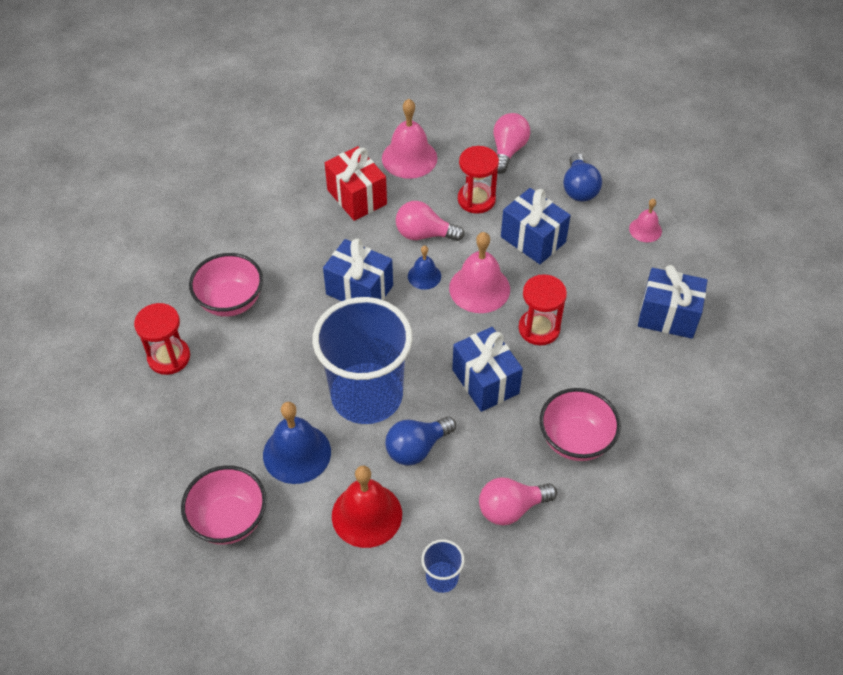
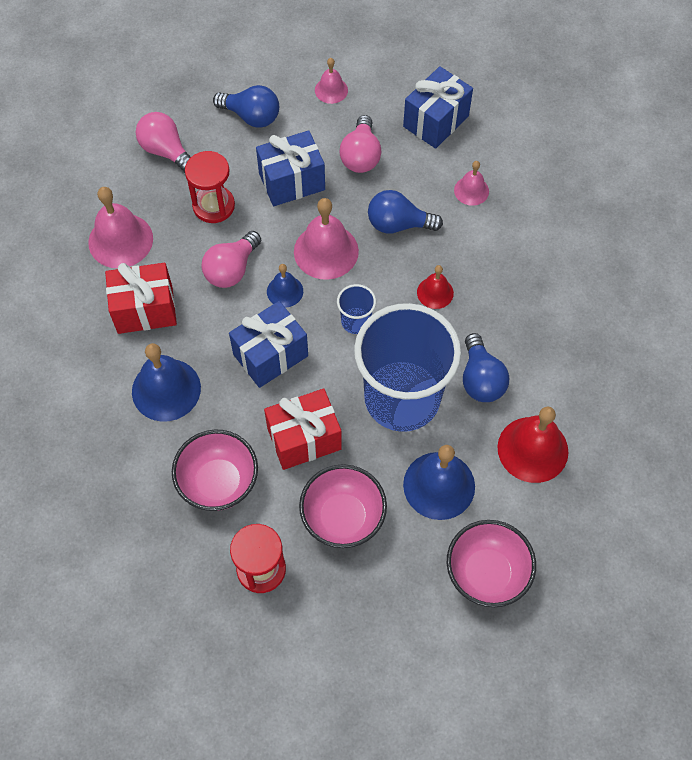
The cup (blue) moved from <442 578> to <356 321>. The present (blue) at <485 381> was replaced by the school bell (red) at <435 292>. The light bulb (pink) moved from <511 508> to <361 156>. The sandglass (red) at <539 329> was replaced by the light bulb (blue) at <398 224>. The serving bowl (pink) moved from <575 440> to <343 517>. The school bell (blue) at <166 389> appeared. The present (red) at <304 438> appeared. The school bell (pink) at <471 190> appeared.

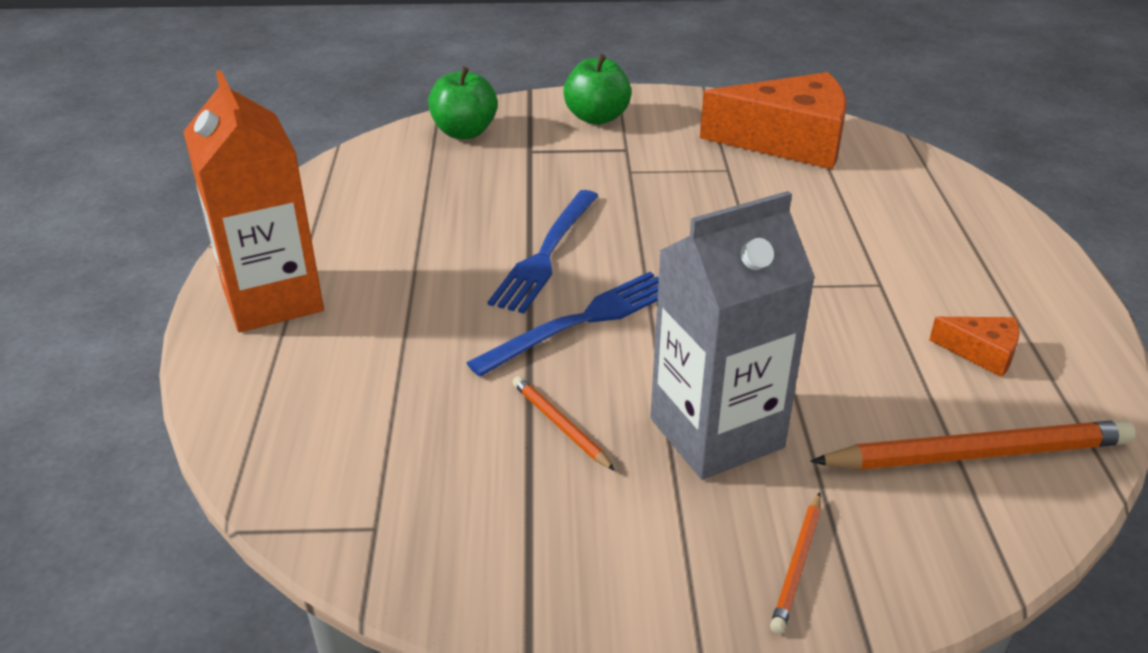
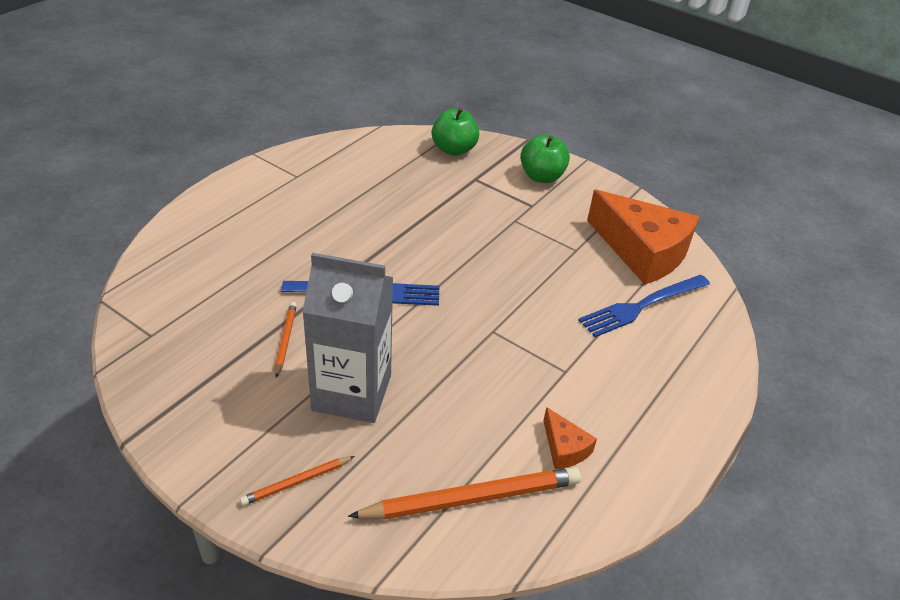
The carton (orange) at <272 299> disappeared. The fork (blue) moved from <546 254> to <641 306>. The lead pencil (orange) at <978 454> turned 45 degrees counterclockwise.

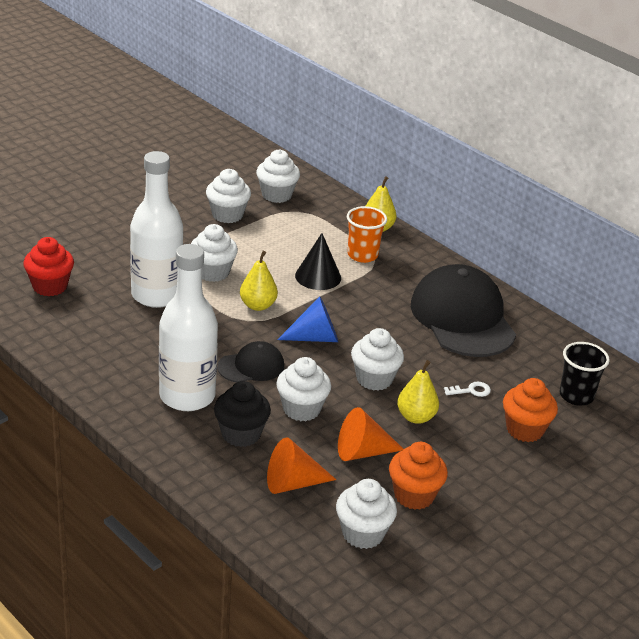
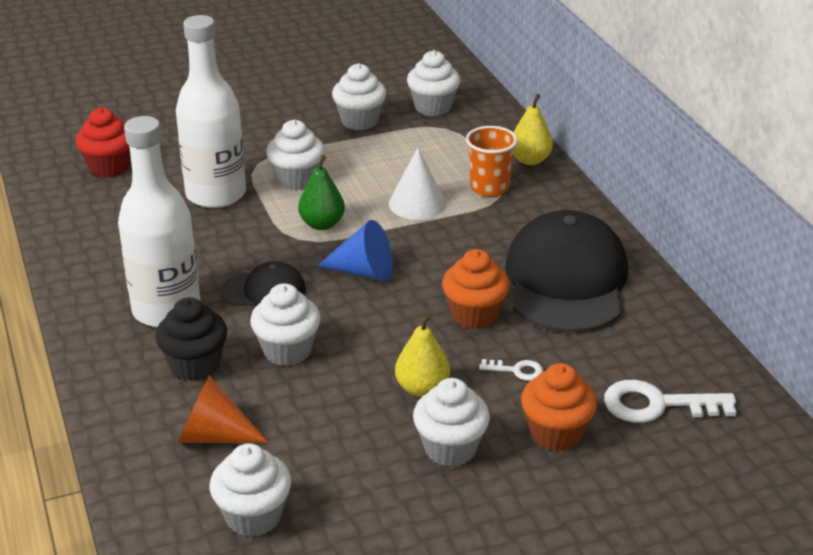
The toy pear (bright yellow) at <258 305> became the toy pear (green) at <322 224>. The cone (ebony) at <318 276> became the cone (snow-white) at <417 203>. The cone (orange) at <362 452> disappeared. The fairy cake (snow-white) moved from <374 379> to <450 449>. The fairy cake (orange) moved from <414 495> to <474 315>. The cup (ebony) at <576 396> was replaced by the door key (snow-white) at <657 405>.

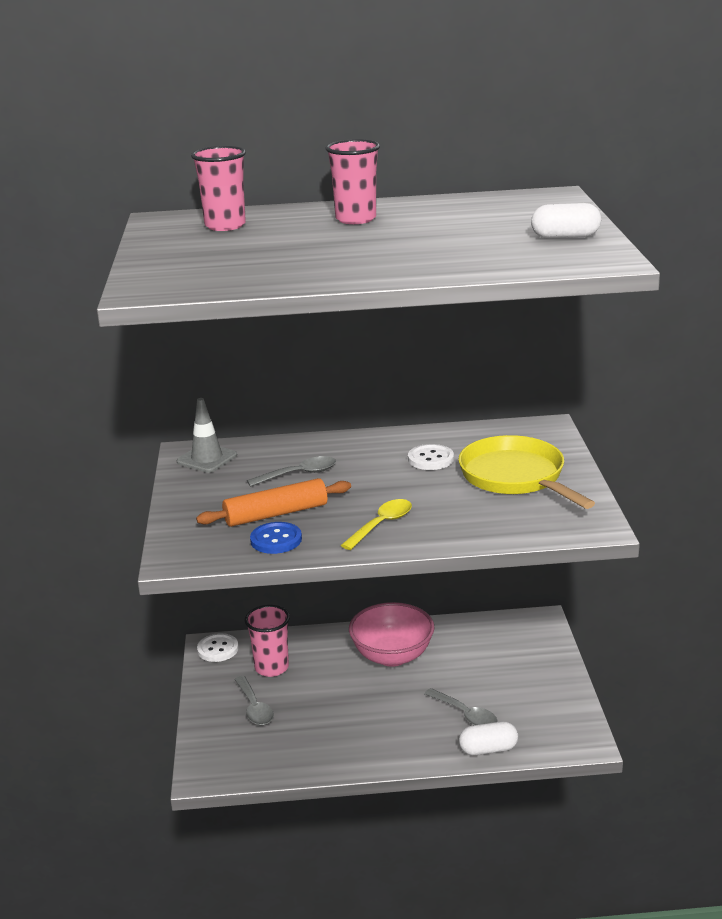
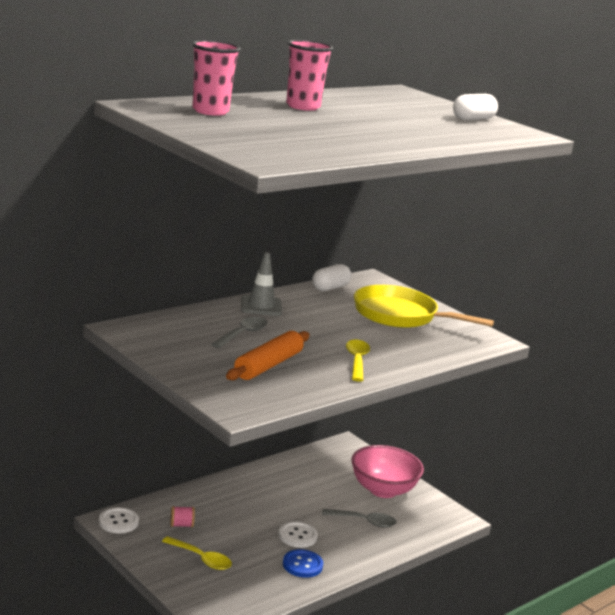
The safety cone (gray) moved from <207 459> to <261 306>. The spoon (gray) at <254 708> became the spoon (bright yellow) at <201 559>. The cup (pink) at <271 667> was replaced by the bobbin (pink) at <181 525>. The sewing button (blue) moved from <276 540> to <302 565>. The serving bowl (pink) moved from <392 656> to <383 490>. The sewing button (snow-white) moved from <430 459> to <297 536>. The pill shape (snow-white) moved from <488 749> to <330 288>.

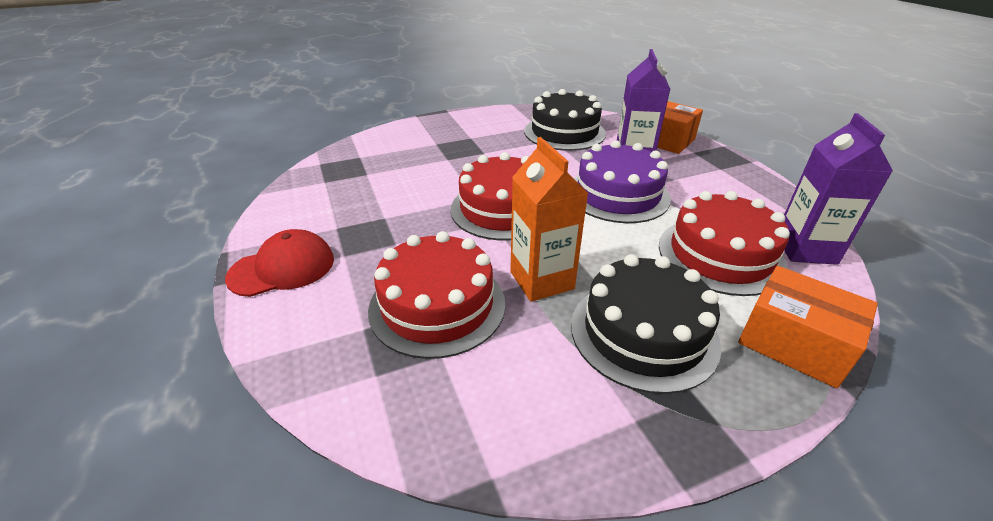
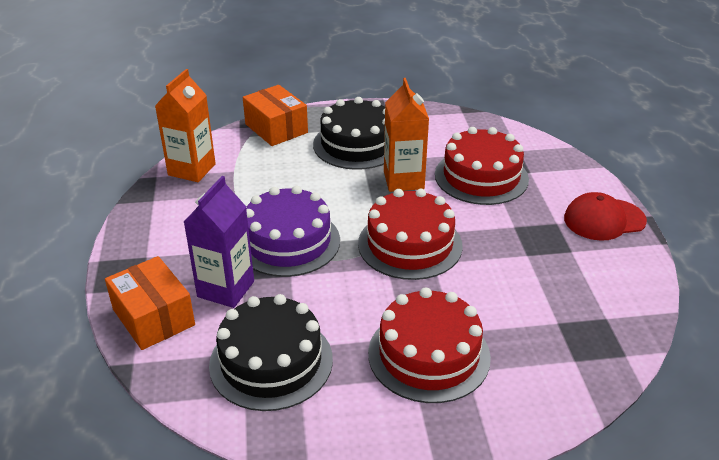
The cake (red) moved from <720 255> to <429 355>. The carton (violet) at <805 249> became the carton (orange) at <192 169>.

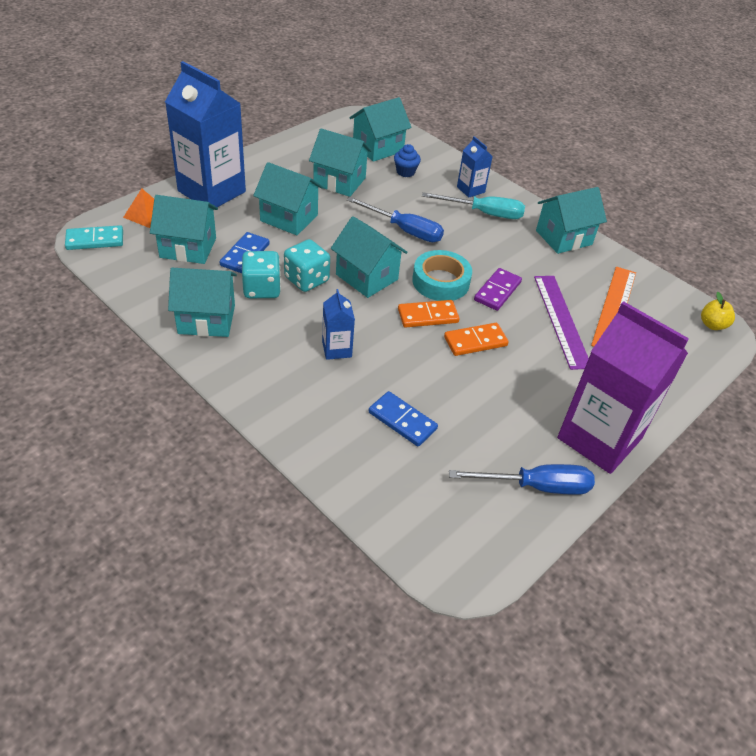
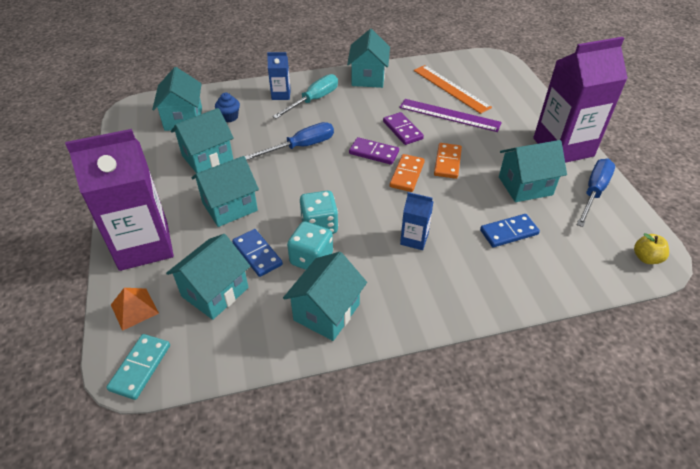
The carton (blue) at <211 191> became the carton (violet) at <144 245>. The toy house (aqua) moved from <367 277> to <525 186>. The sticky tape (aqua) at <440 282> was replaced by the domino (violet) at <374 153>. The apple fruit (bright yellow) moved from <712 325> to <646 258>.

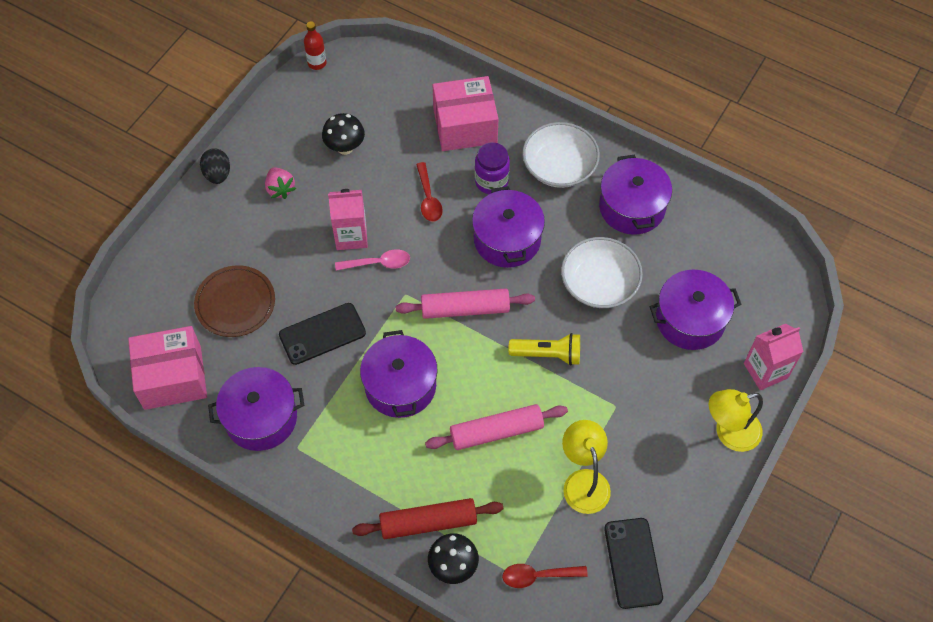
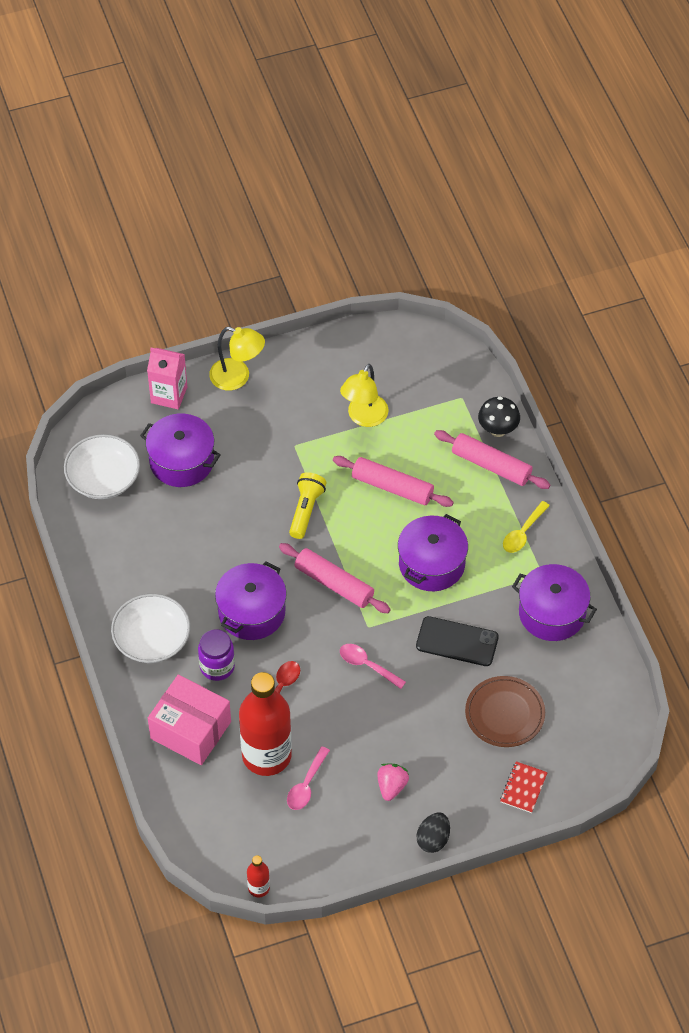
The parcel (pink) at <172 377> disappeared. The toadstool (ebony) at <345 147> was replaced by the spoon (pink) at <306 785>. The carton (pink) at <351 236> disappeared. The dough roller (red) at <428 523> became the dough roller (pink) at <491 465>. The spoon (red) at <538 576> disappeared. The torch (bright yellow) at <548 354> turned 60 degrees clockwise. The serving bowl (snow-white) moved from <599 283> to <103 478>. The stockpot (violet) at <632 207> disappeared. The phone (ebony) at <633 563> disappeared. The bottle (red) at <266 755> appeared. The notepad (red) at <523 788> appeared. The spoon (bright yellow) at <523 533> appeared.

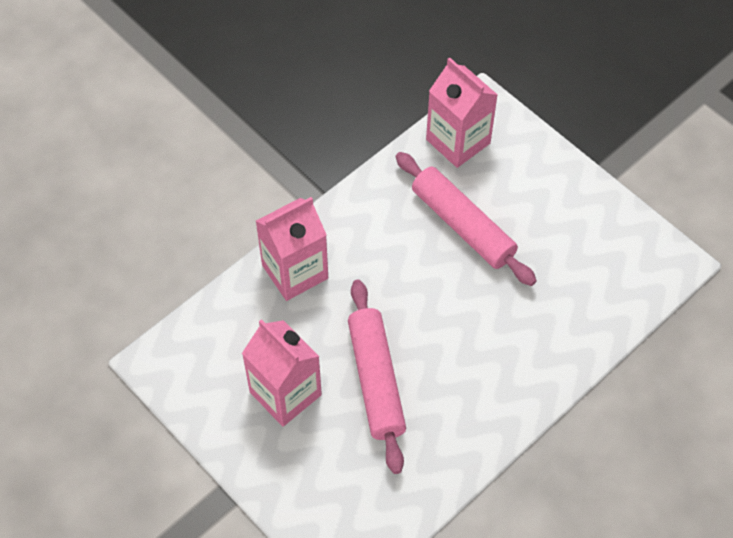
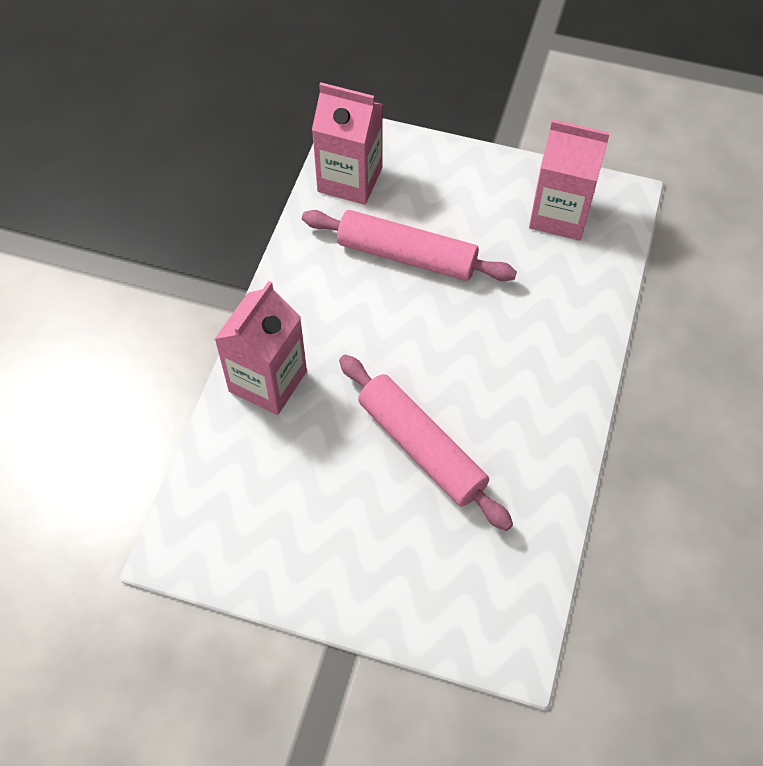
The carton (pink) moved from <285 393> to <560 215>.

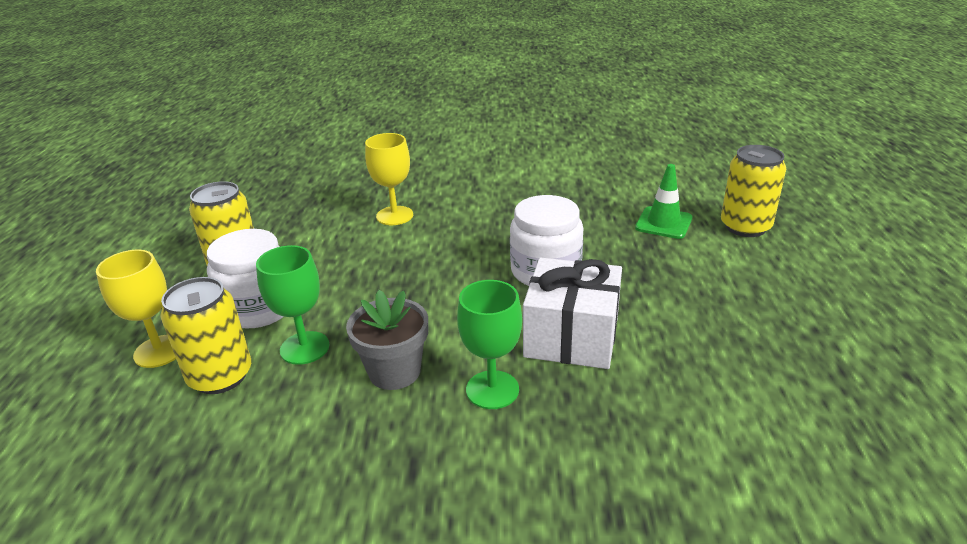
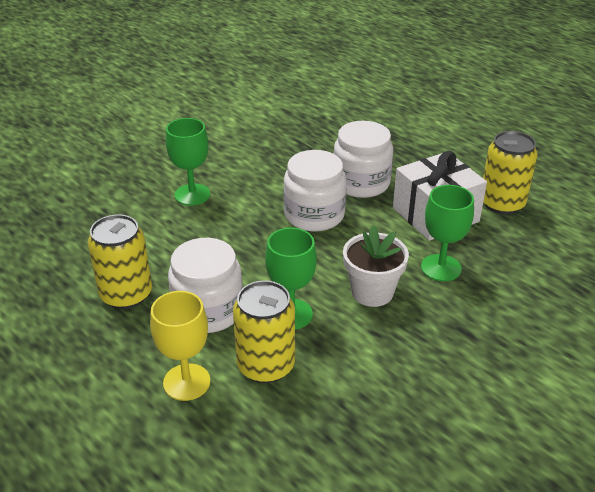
The potted plant (gray) at <394 371> became the potted plant (snow-white) at <372 292>. The chalice (bright yellow) at <394 216> became the chalice (green) at <192 194>. The safety cone (green) at <663 223> disappeared. The soda can (bright yellow) moved from <745 227> to <502 203>. The jam jar (snow-white) at <314 215> appeared.

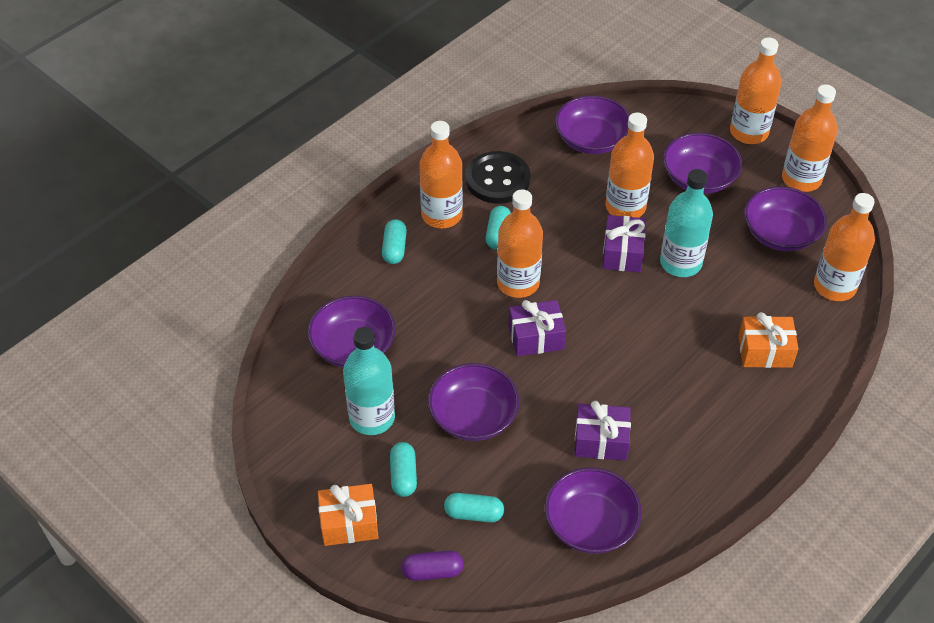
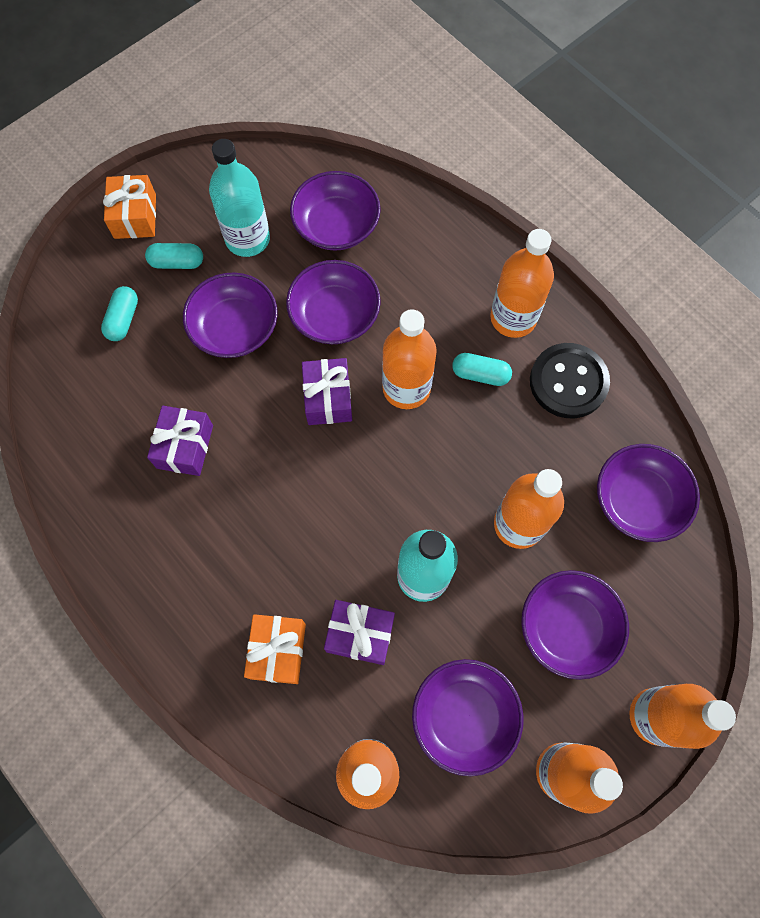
The pill shape (aqua) at <394 249> disappeared. The pill shape (violet) at <432 571> disappeared. The serving bowl (violet) moved from <590 524> to <335 315>. The present (violet) moved from <622 253> to <360 634>.

